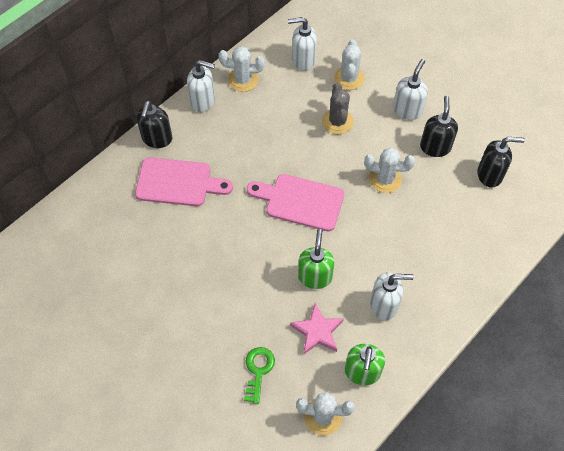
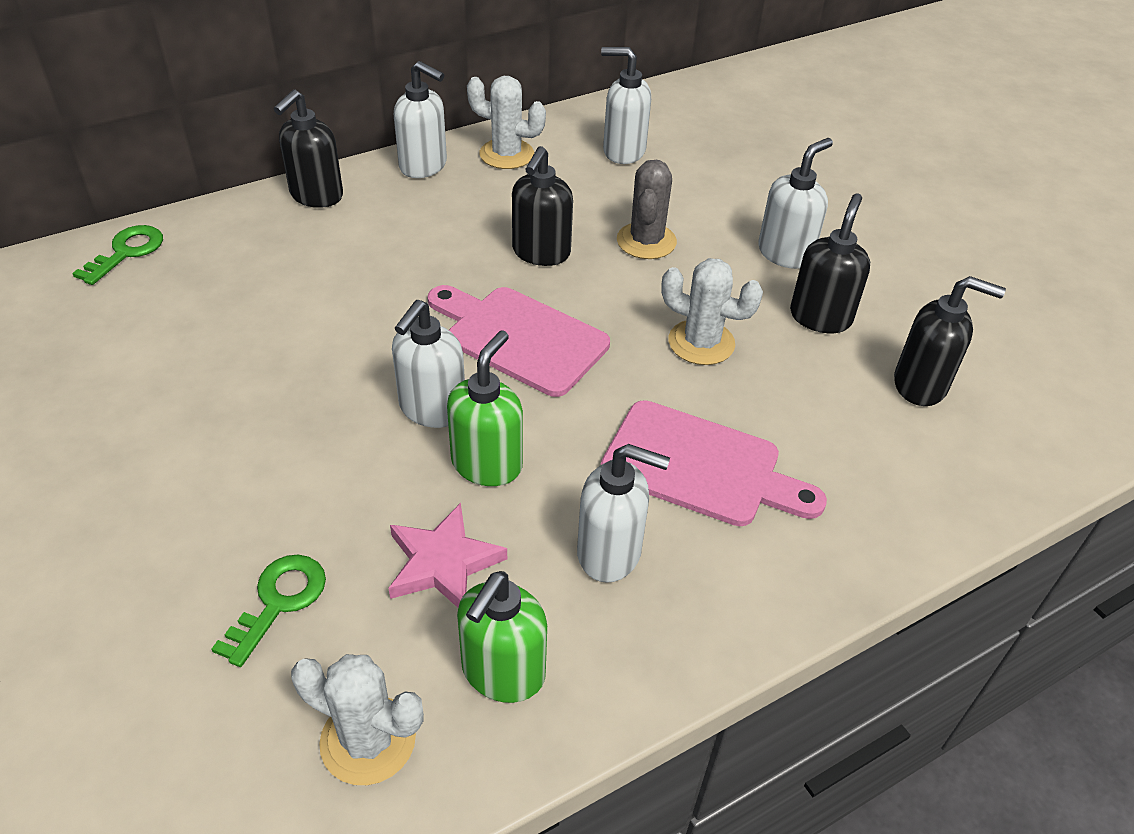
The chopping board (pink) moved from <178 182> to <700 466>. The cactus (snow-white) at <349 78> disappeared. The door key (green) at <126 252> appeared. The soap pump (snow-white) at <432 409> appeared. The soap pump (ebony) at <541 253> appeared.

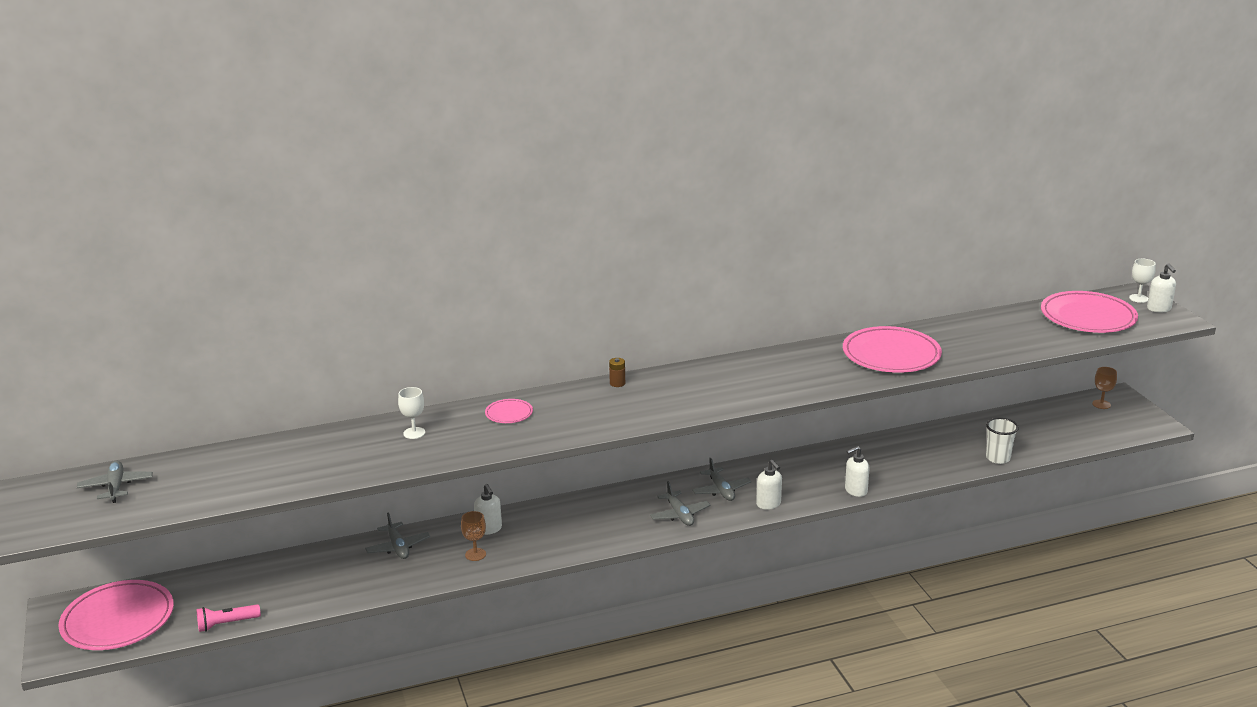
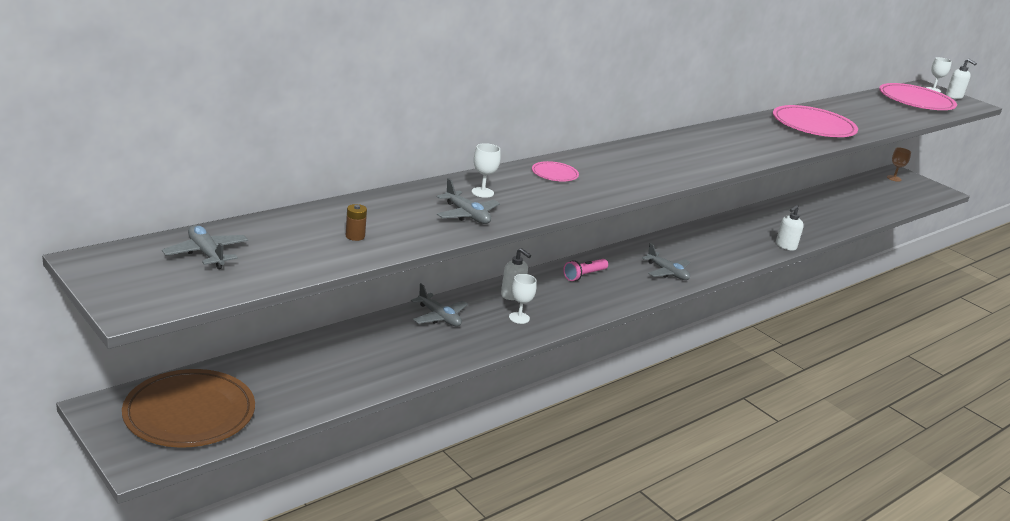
The plate (pink) at <118 620> became the plate (brown) at <189 413>. The torch (pink) moved from <227 624> to <584 275>. The chalice (brown) at <475 554> became the chalice (snow-white) at <519 318>. The AA battery (brown) moved from <617 383> to <355 236>. The toy plane (gray) moved from <721 490> to <467 215>. The soap pump (snow-white) at <768 504> disappeared. The cup (snow-white) at <998 458> disappeared.

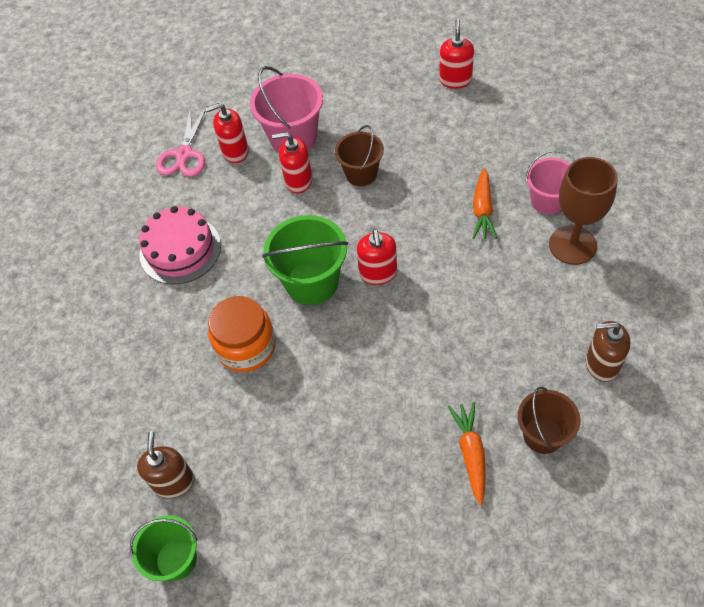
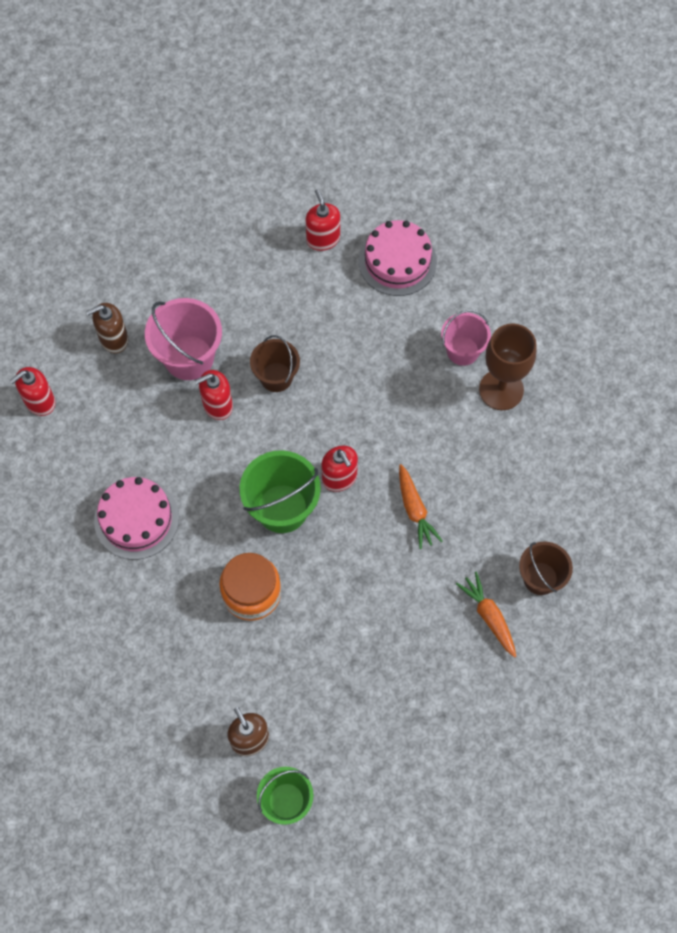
The shears (pink) at <184 154> disappeared. The soap pump (red) moved from <235 152> to <40 401>. The toy carrot (orange) moved from <482 210> to <414 510>. The soap pump (brown) moved from <601 364> to <114 339>. The cake (pink) at <397 261> appeared.

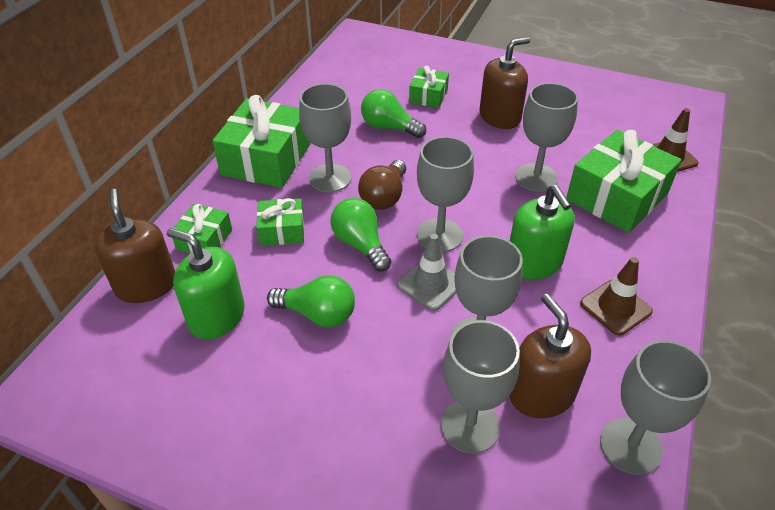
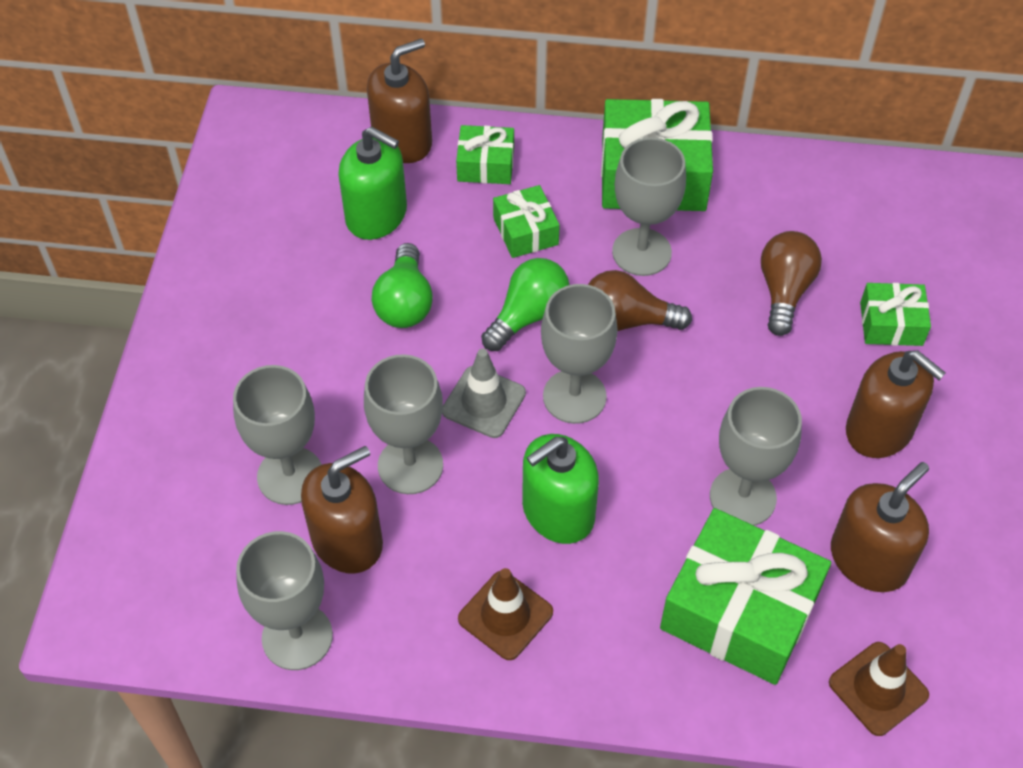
The soap pump (green) at <216 316> turned 105 degrees clockwise. The light bulb (green) at <389 127> became the light bulb (brown) at <784 291>. The soap pump (brown) at <868 559> appeared.

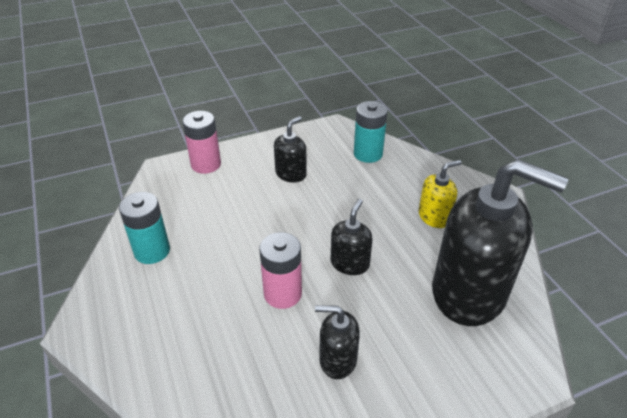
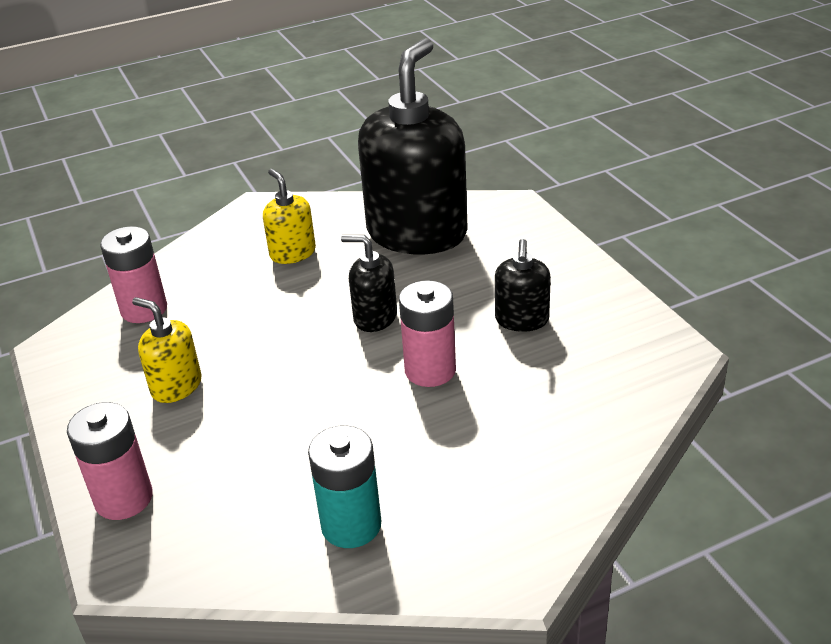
The soap pump (ebony) at <291 174> became the soap pump (bright yellow) at <176 386>. The AA battery (aqua) at <368 154> became the AA battery (pink) at <144 309>.

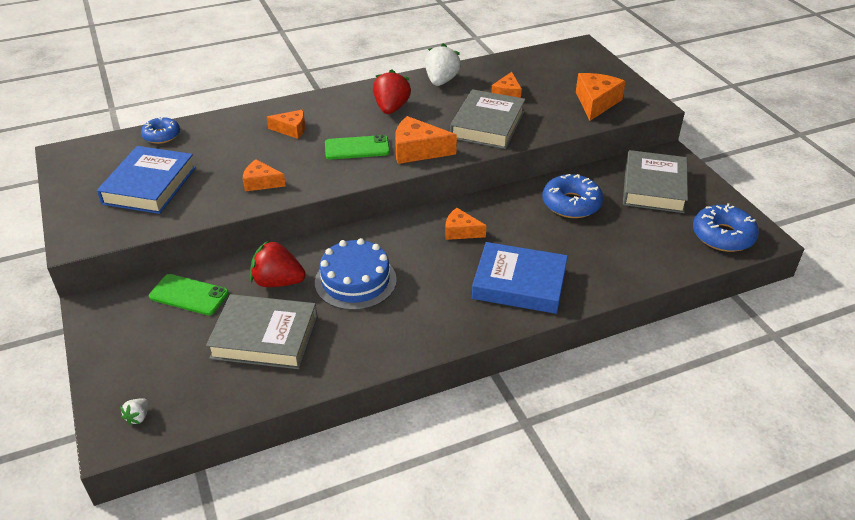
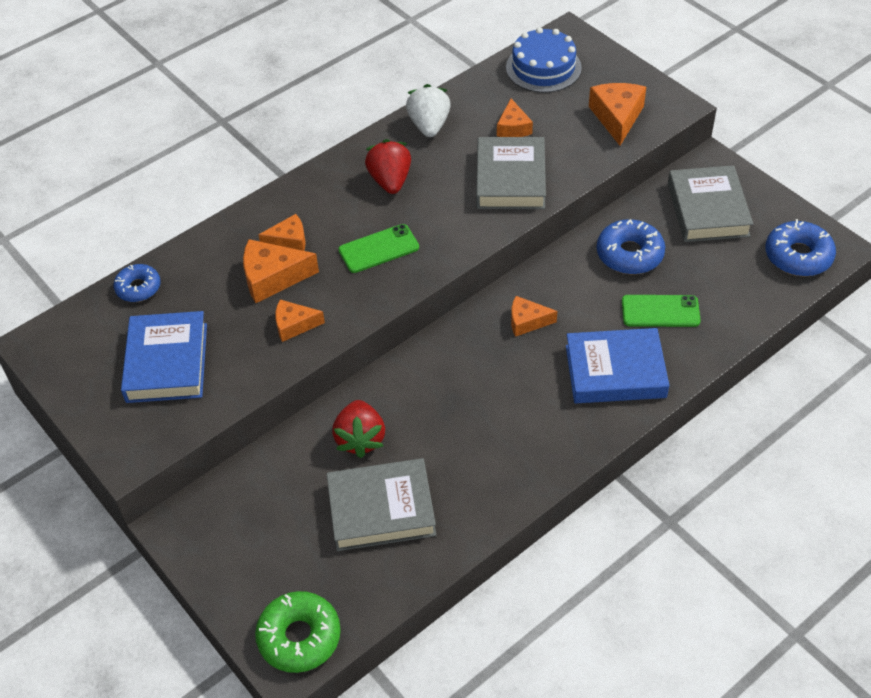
The berry (snow-white) at <138 417> was replaced by the donut (green) at <299 637>. The phone (green) moved from <189 295> to <660 311>. The berry (red) at <278 282> turned 90 degrees counterclockwise. The cake (blue) moved from <355 281> to <543 67>. The piece of cheese (orange) moved from <418 150> to <272 277>.

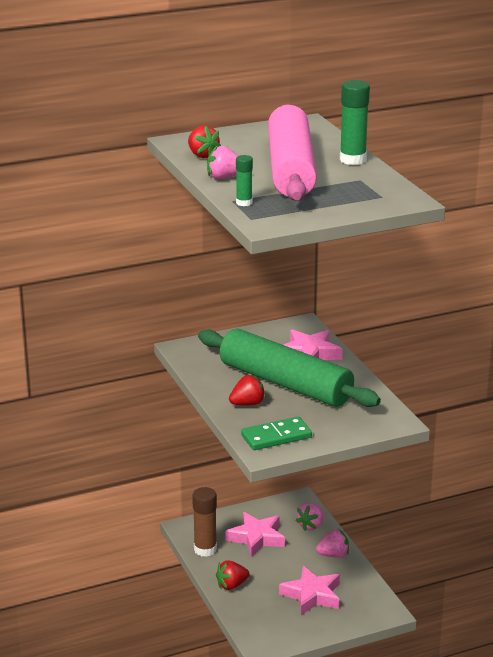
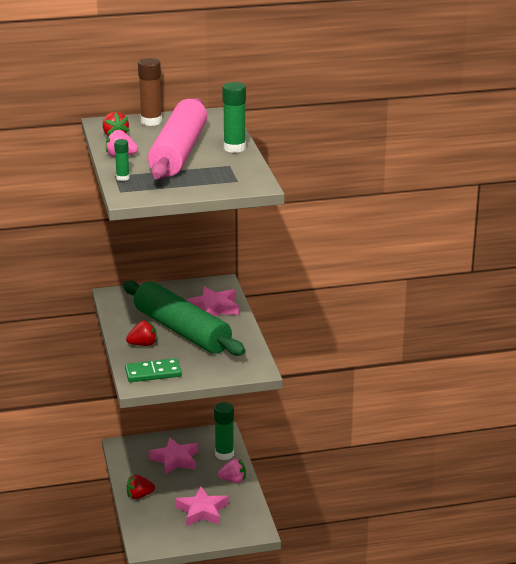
The glue (brown) moved from <205 549> to <151 122>. The berry (pink) at <311 525> was replaced by the glue (green) at <224 454>.

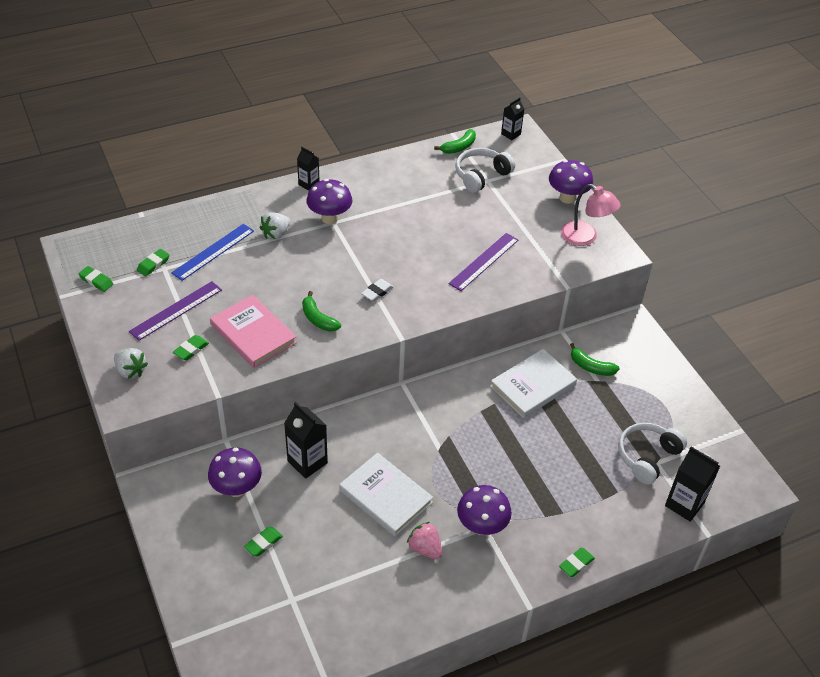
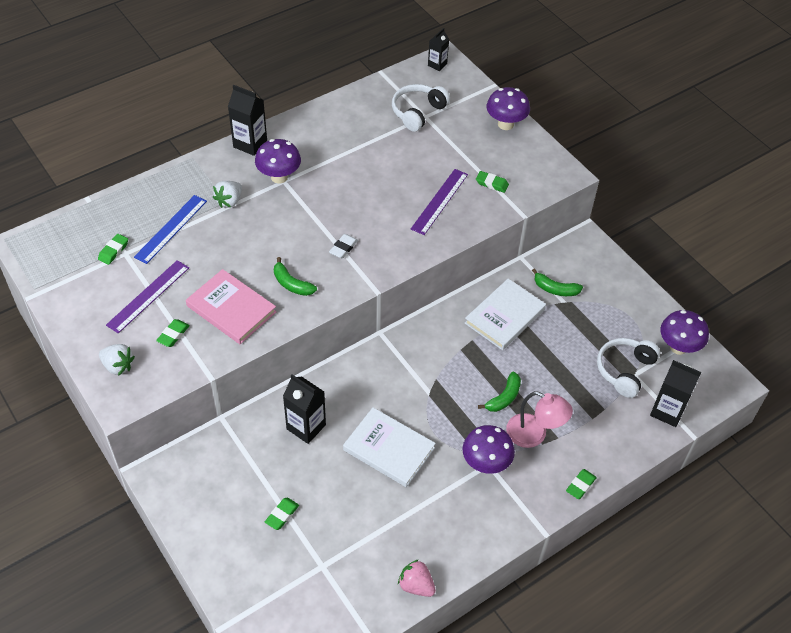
The gum eraser (green) moved from <96 281> to <492 184>. The toadstool (violet) moved from <237 488> to <678 347>. The carton (ebony) at <309 184> changed to 1.63 times the size. The berry (pink) moved from <425 548> to <416 585>. The banana fruit (green) moved from <459 147> to <504 397>. The desk lamp (pink) moved from <585 238> to <534 435>.

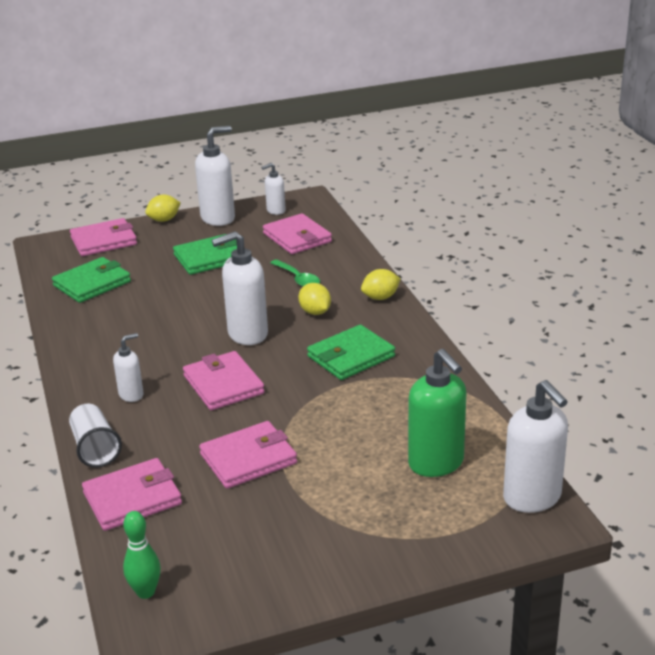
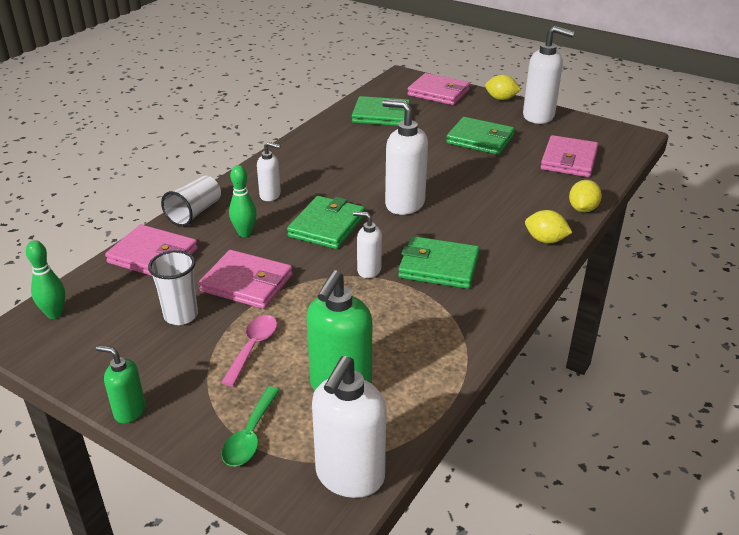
The wallet (pink) at <223 385> became the wallet (green) at <327 226>. The soap pump (snow-white) moved from <275 211> to <368 270>. The spoon (green) moved from <298 279> to <250 435>. The toy lemon (bright yellow) moved from <315 312> to <582 209>. The soap pump (green) at <129 411> appeared. The cup (snow-white) at <181 315> appeared. The spoon (pink) at <253 347> appeared. The skittle (green) at <245 233> appeared.

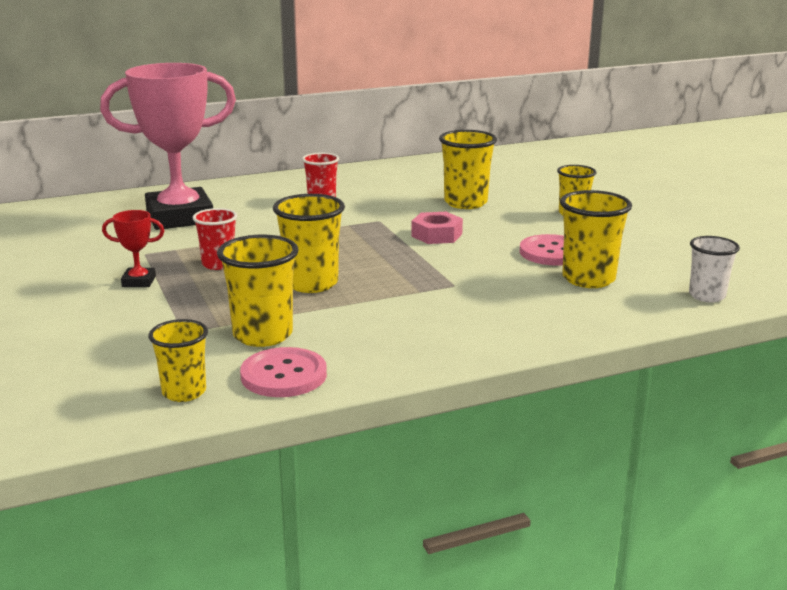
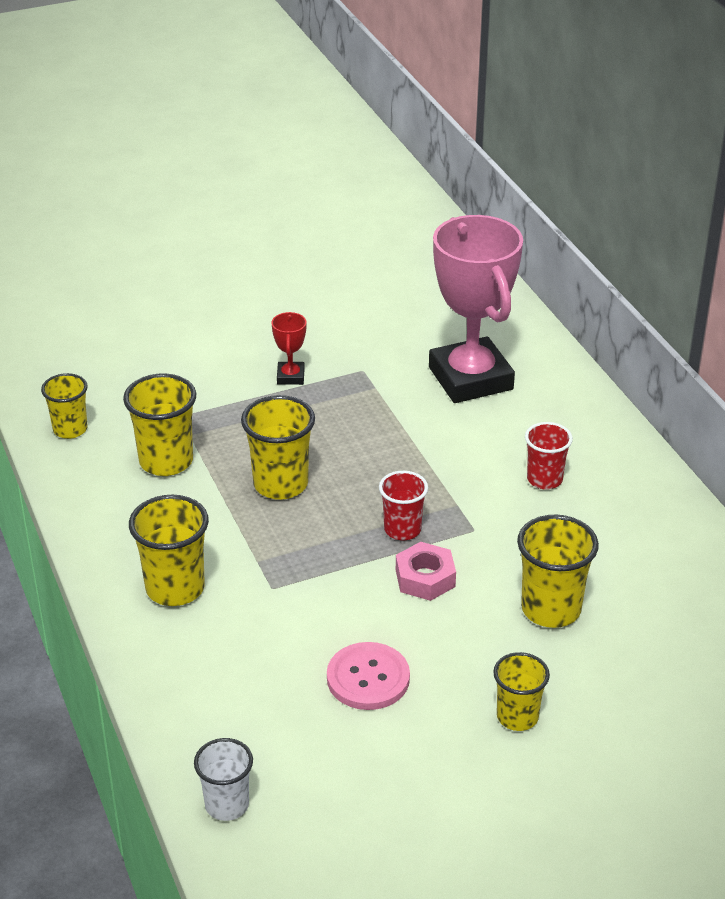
The cup (red) moved from <218 264> to <402 530>. The sewing button (pink) at <284 375> disappeared. The cup (bright yellow) moved from <588 279> to <175 588>.

